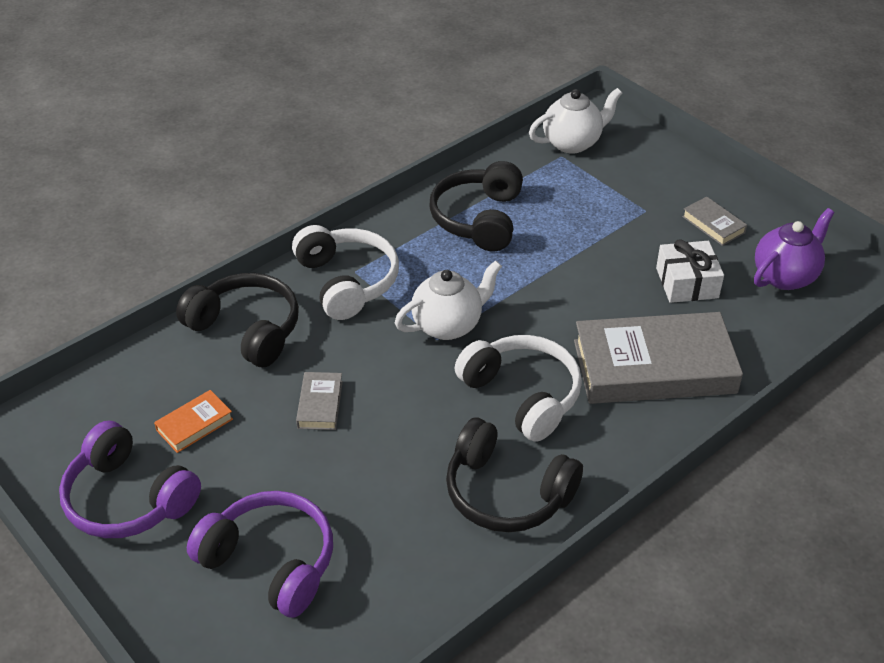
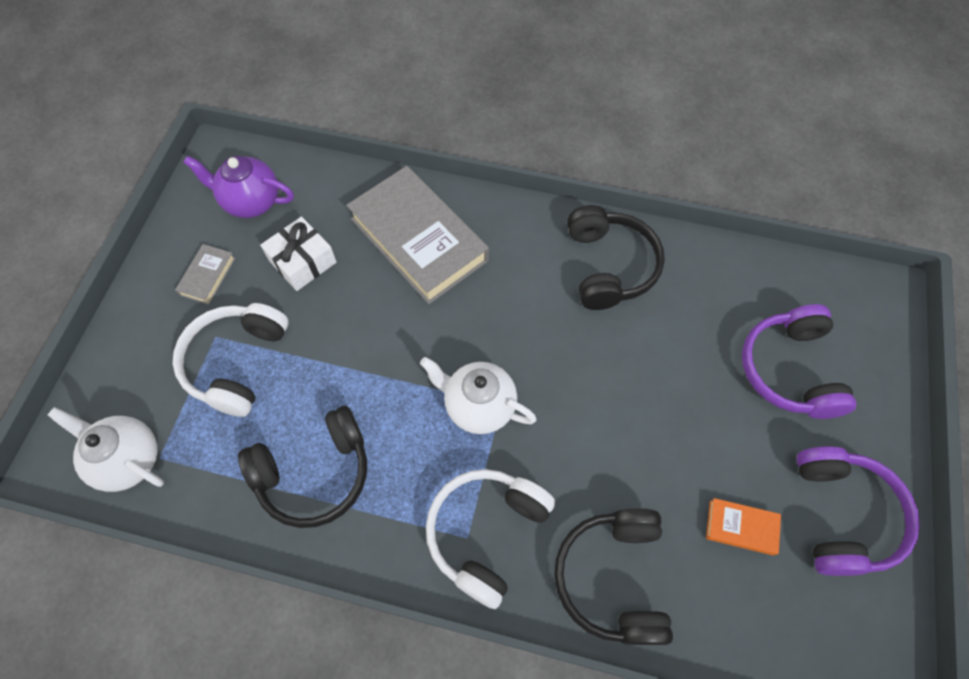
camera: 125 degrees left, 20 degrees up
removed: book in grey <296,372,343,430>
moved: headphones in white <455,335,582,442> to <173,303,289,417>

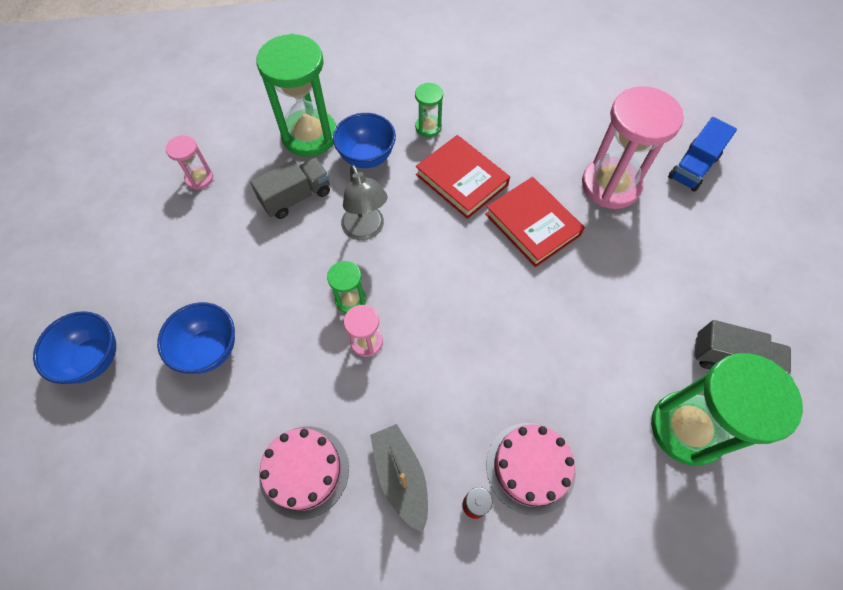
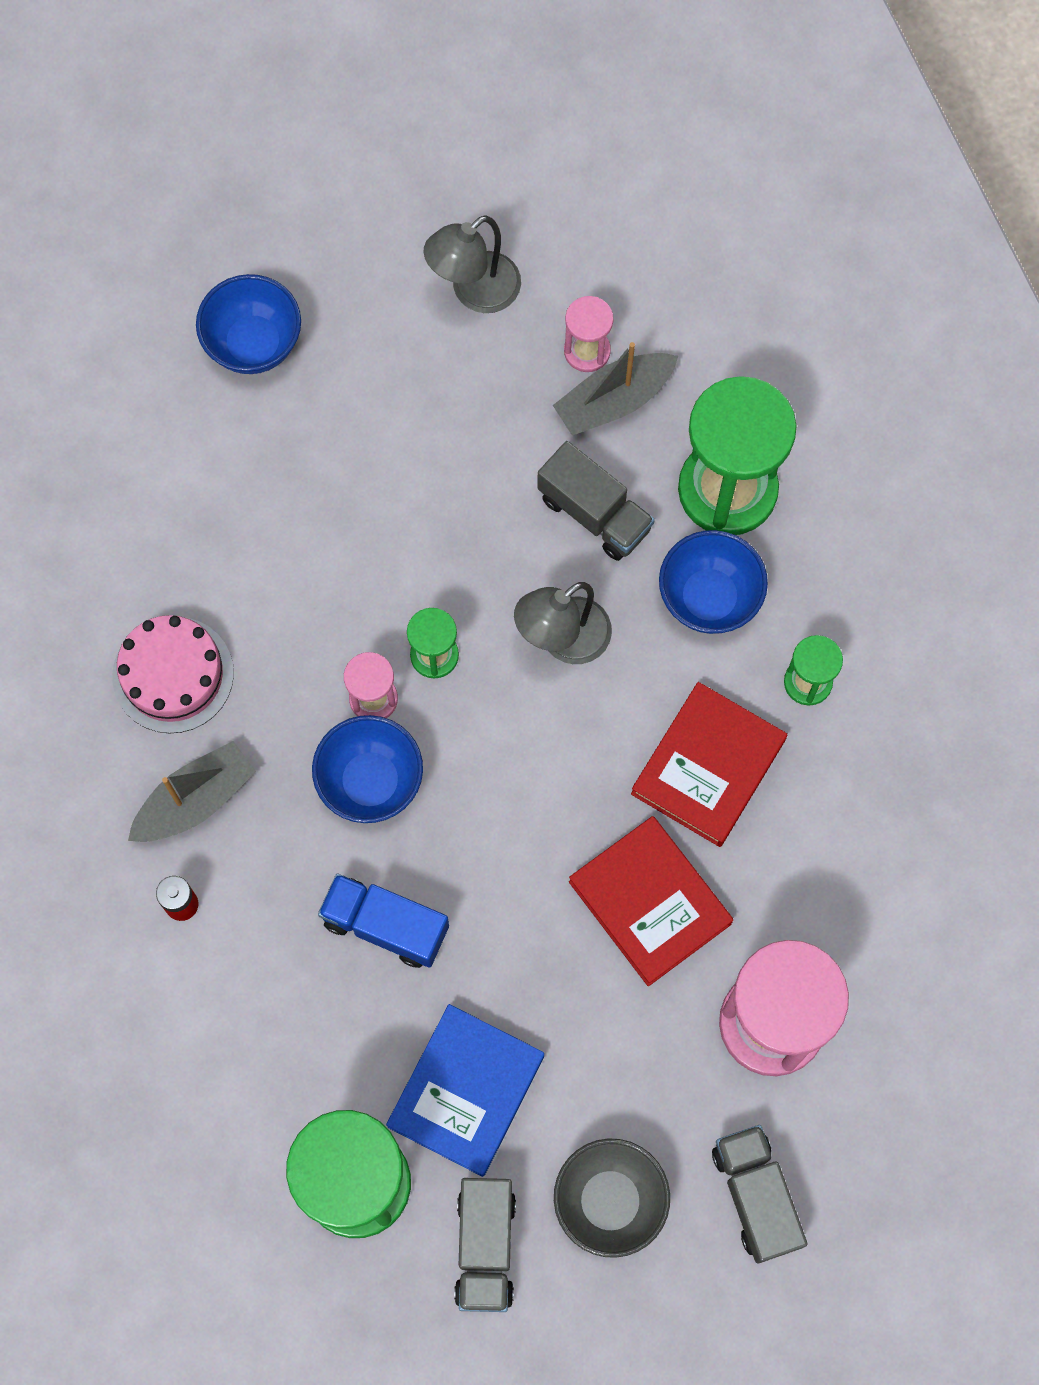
camera: 75 degrees right, 10 degrees up
removed: cake in pink <486,423,576,516>
added: book in blue <386,1004,544,1177>; lamp in grey <424,215,521,313>; boat in grey <553,342,678,436>; bowl in grey <554,1139,670,1258>; truck in grey <712,1125,808,1264>
moved: bowl in blue <157,302,235,374> to <312,715,423,823>; truck in blue <668,117,737,192> to <318,874,449,968>
turned: book in red <485,177,585,267> = <569,816,733,986> 75 degrees counterclockwise

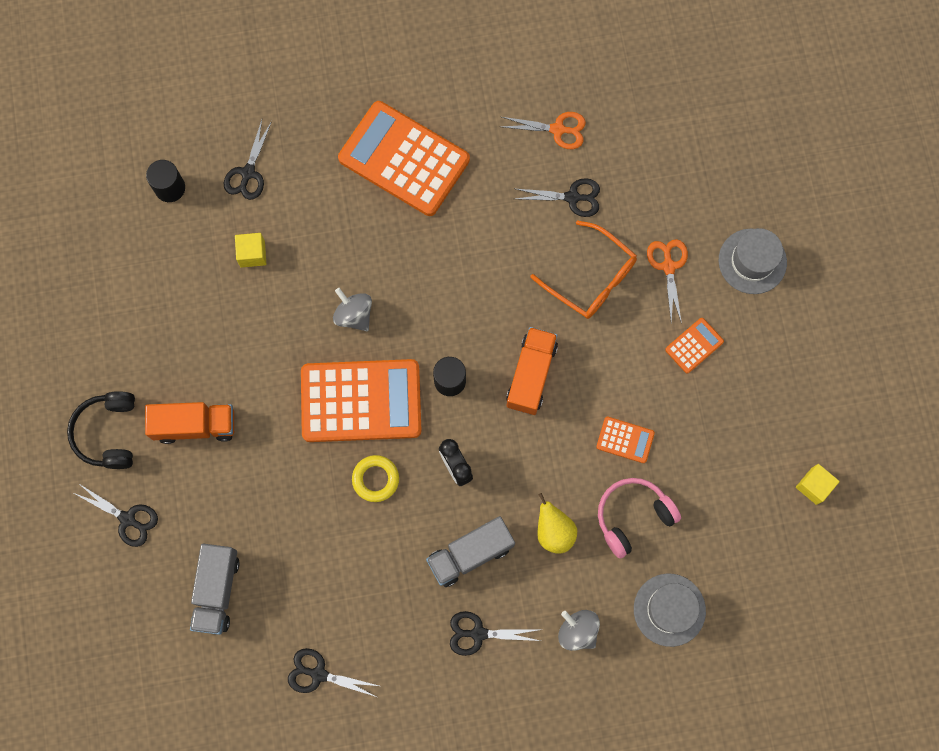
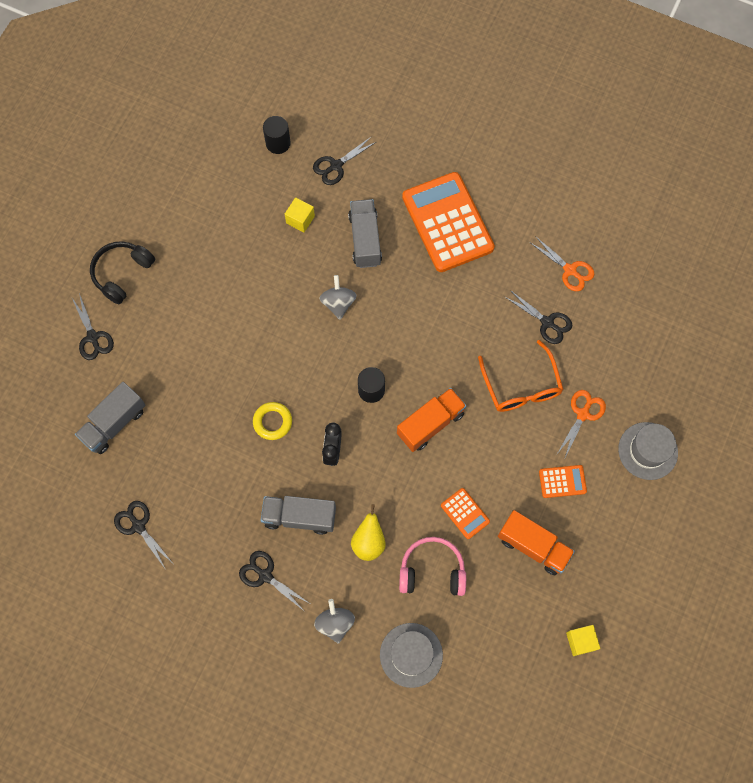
camera: 35 degrees right, 5 degrees down
removed: calculator in orange <301,359,421,442>
added: truck in grey <348,199,382,268>
moved: truck in orange <145,402,234,444> to <498,510,575,575>

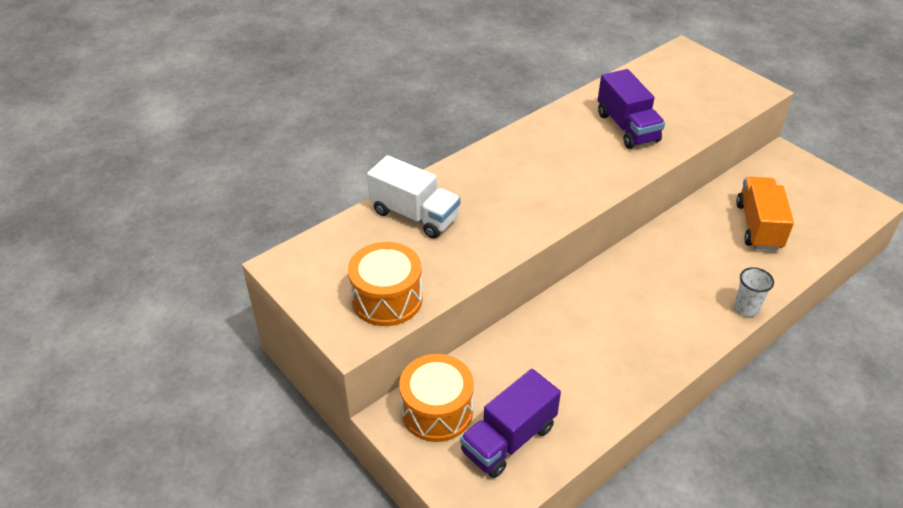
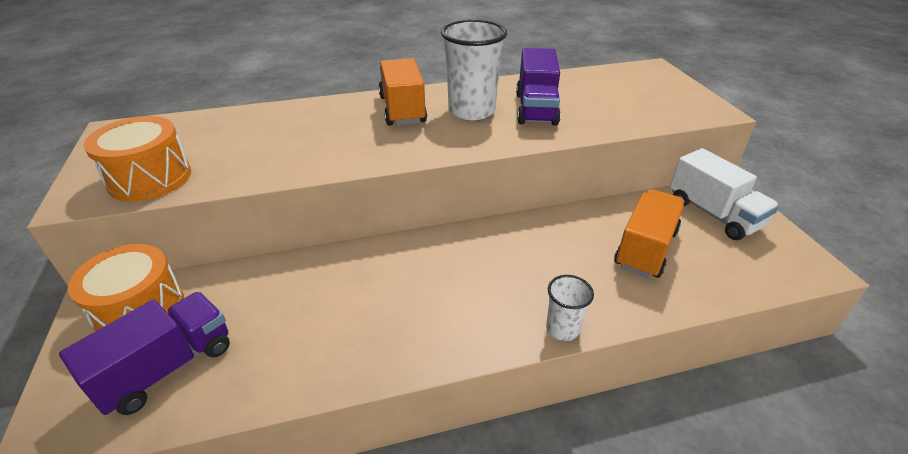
camera: 25 degrees right, 5 degrees down
added: truck in orange <378,58,427,126>; cup in white <441,19,507,120>
moved: truck in white <367,155,461,239> to <670,148,779,240>
turned: truck in purple <460,369,561,478> = <59,292,230,415> 150 degrees clockwise

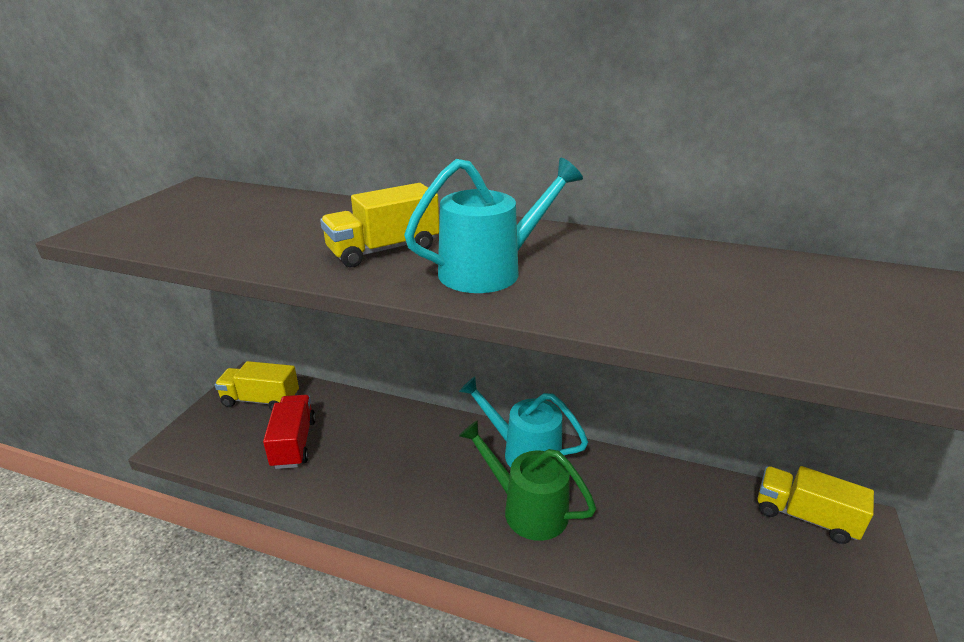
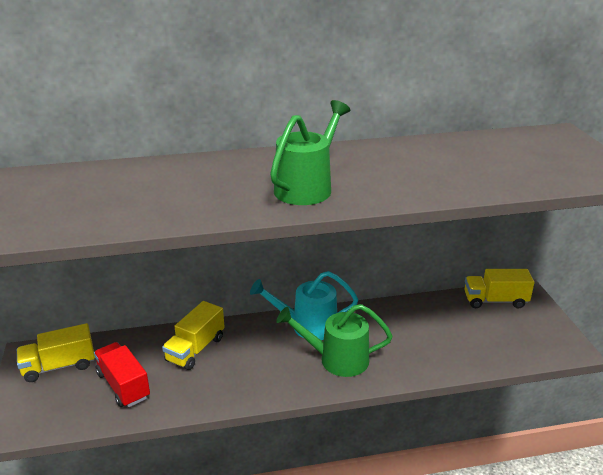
camera: 30 degrees left, 0 degrees up
moved: truck in yellow <320,183,439,267> to <162,301,225,370>
recoloured: watering can in turquoise <404,158,583,293> to watering can in green <270,100,350,205>

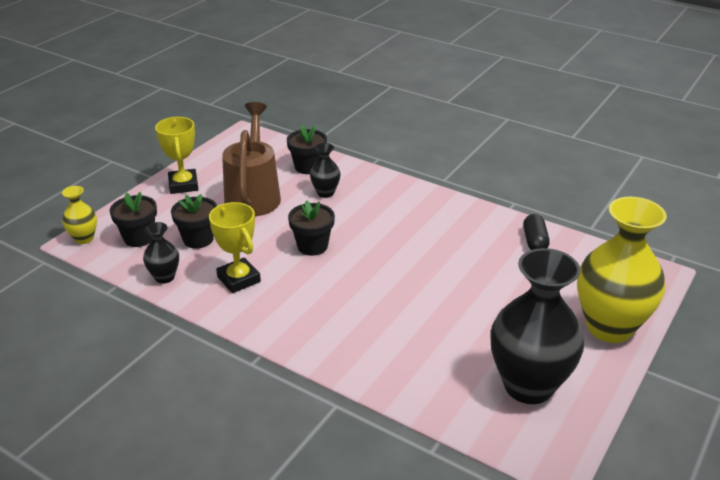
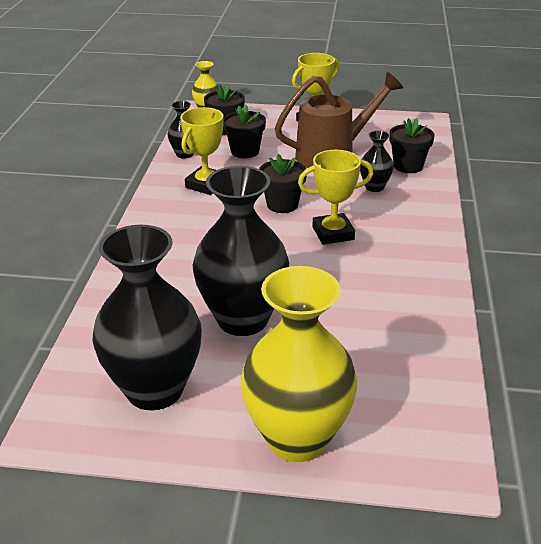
camera: 65 degrees right, 0 degrees up
removed: capsule in black <523,214,550,250>
added: vase in black <193,166,289,336>; trophy in yellow <298,150,374,245>

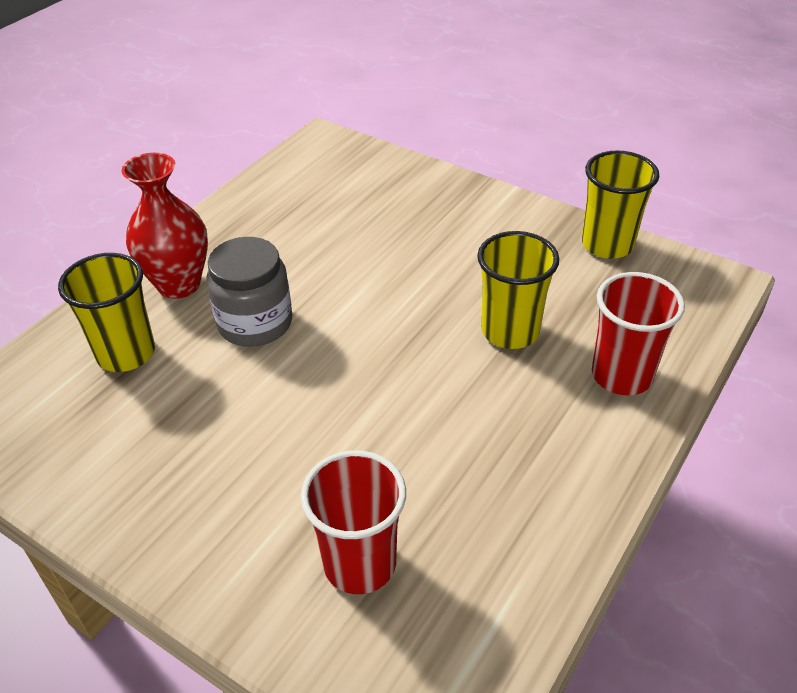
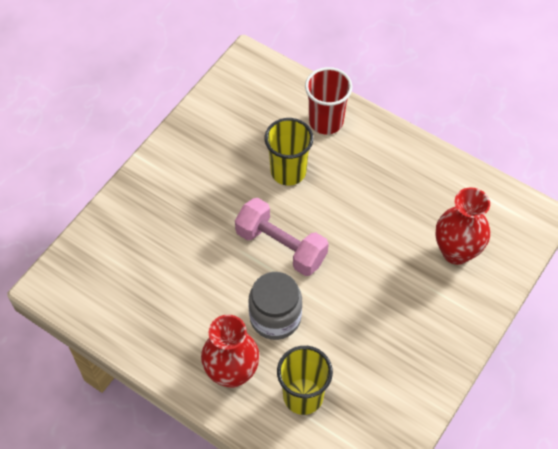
camera: 90 degrees left, 15 degrees up
removed: cup in yellow <582,150,659,259>
added: dumbbell in pink <235,198,329,276>
replaced: cup in red <301,450,406,594> to vase in red <435,187,490,265>

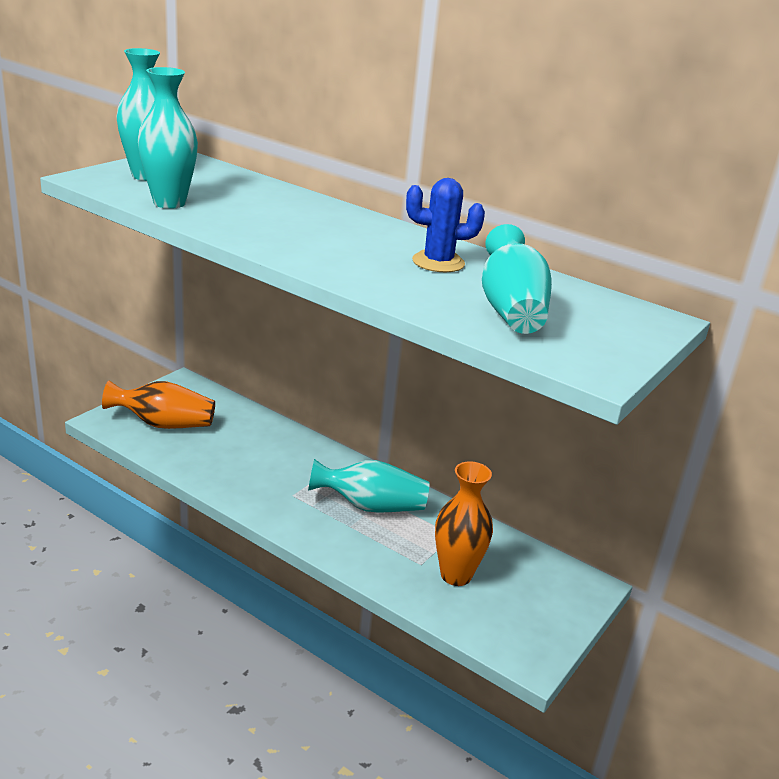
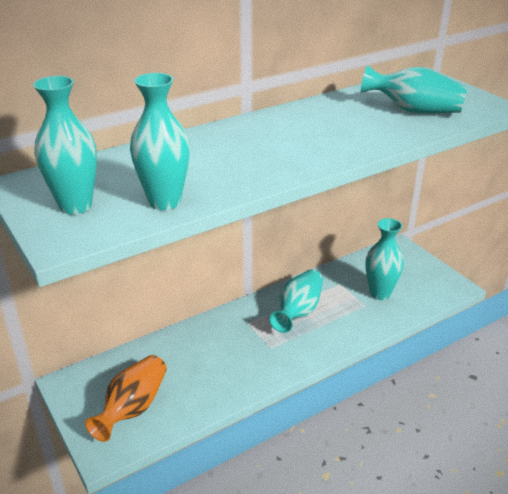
camera: 65 degrees left, 5 degrees up
removed: cactus in blue <406,178,485,272>
recoloured: vase in orange <435,461,493,586> to vase in turquoise <366,218,404,300>

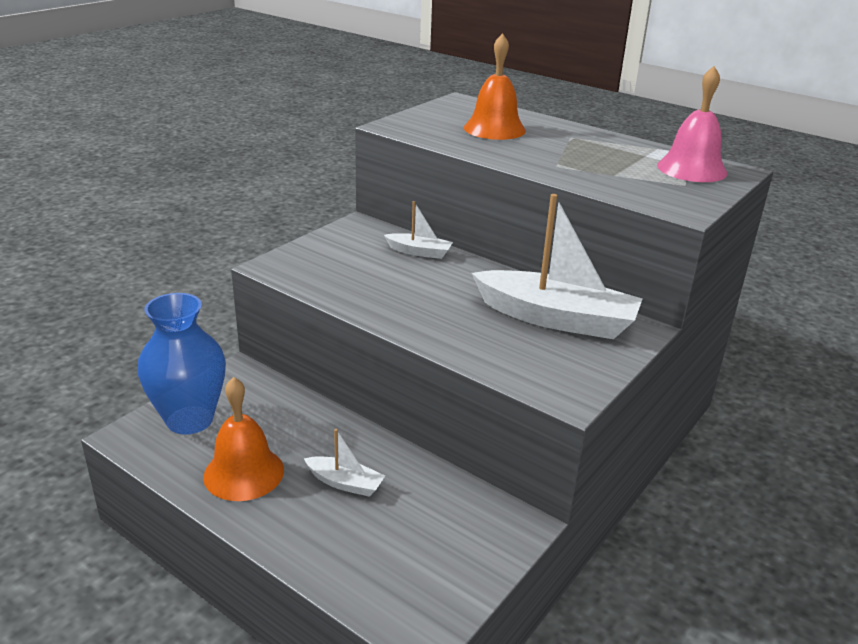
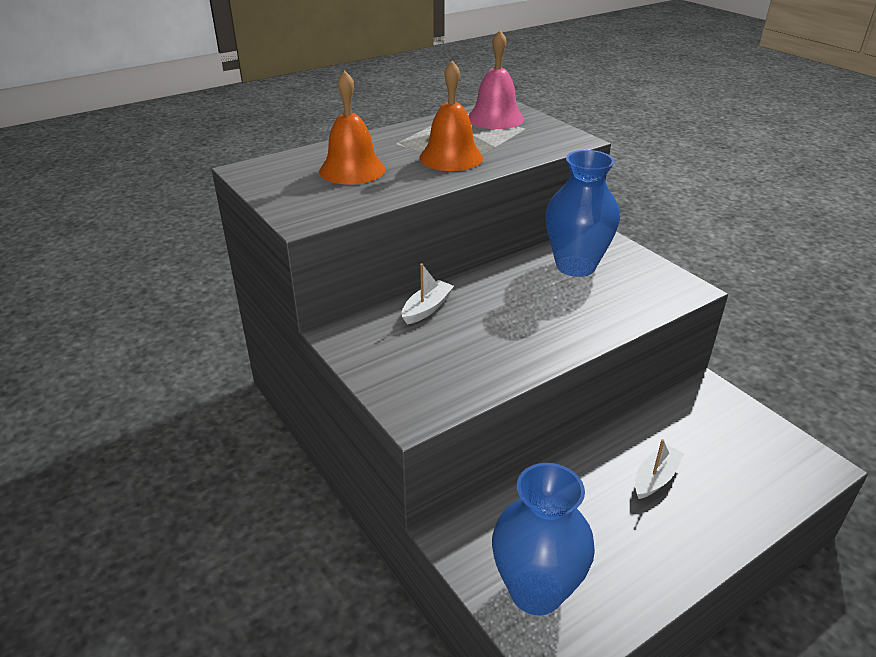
camera: 70 degrees left, 5 degrees up
moved: bell in orange <203,377,284,501> to <419,61,483,171>
replaced: boat in white <472,194,642,339> to vase in blue <546,150,620,277>

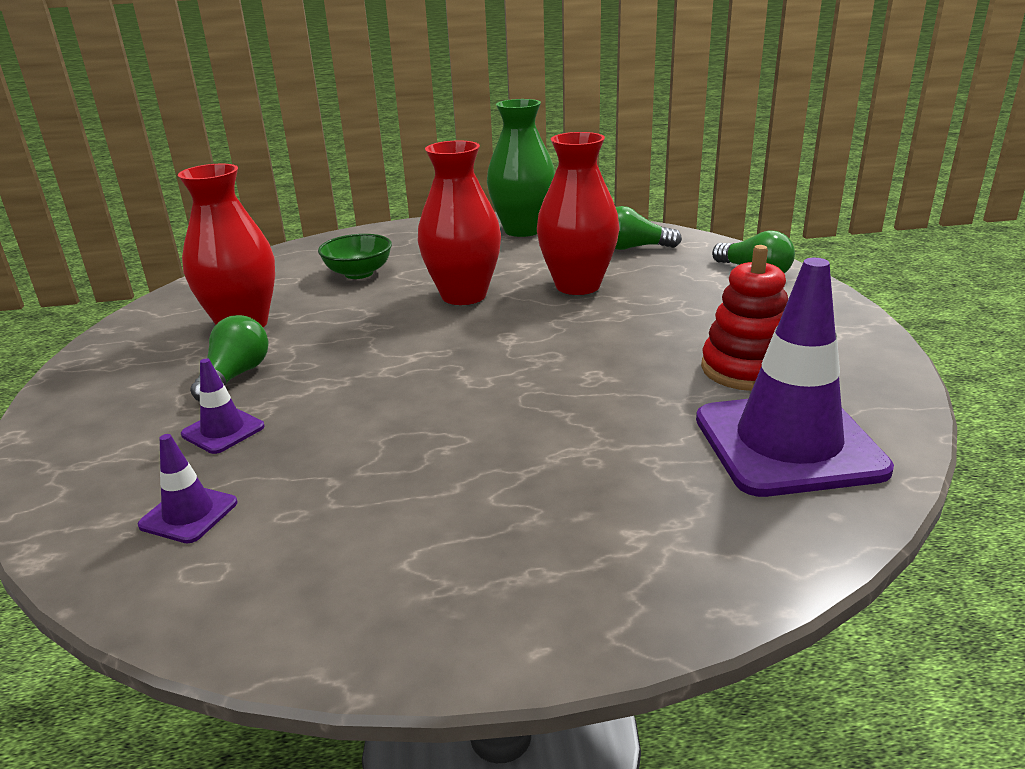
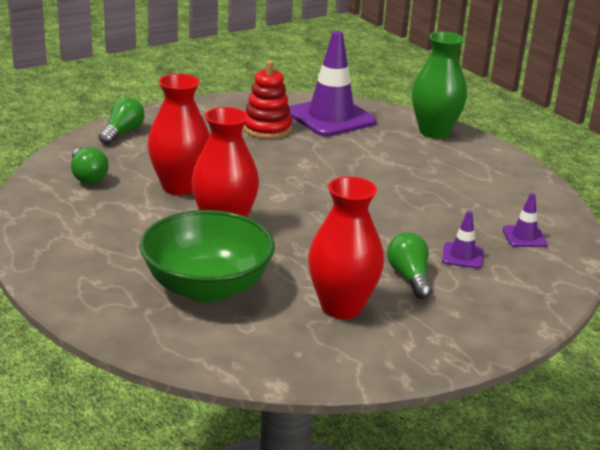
camera: 120 degrees left, 0 degrees up
moved: vase in green <487,99,555,237> to <412,32,467,139>
turned: light bulb in green <190,315,268,402> = <387,232,432,299> 90 degrees clockwise
resized: bowl in green <318,234,392,279> = <140,210,275,302> x1.86

